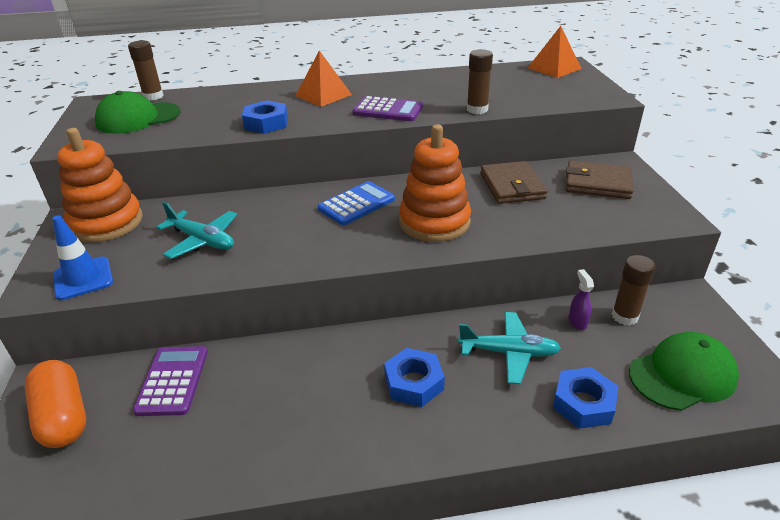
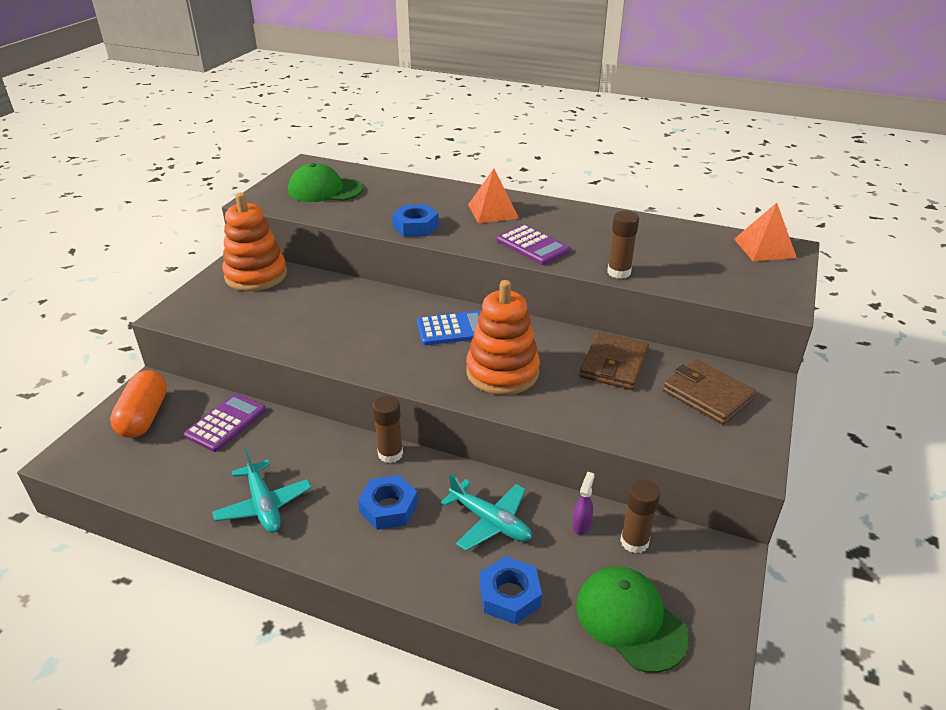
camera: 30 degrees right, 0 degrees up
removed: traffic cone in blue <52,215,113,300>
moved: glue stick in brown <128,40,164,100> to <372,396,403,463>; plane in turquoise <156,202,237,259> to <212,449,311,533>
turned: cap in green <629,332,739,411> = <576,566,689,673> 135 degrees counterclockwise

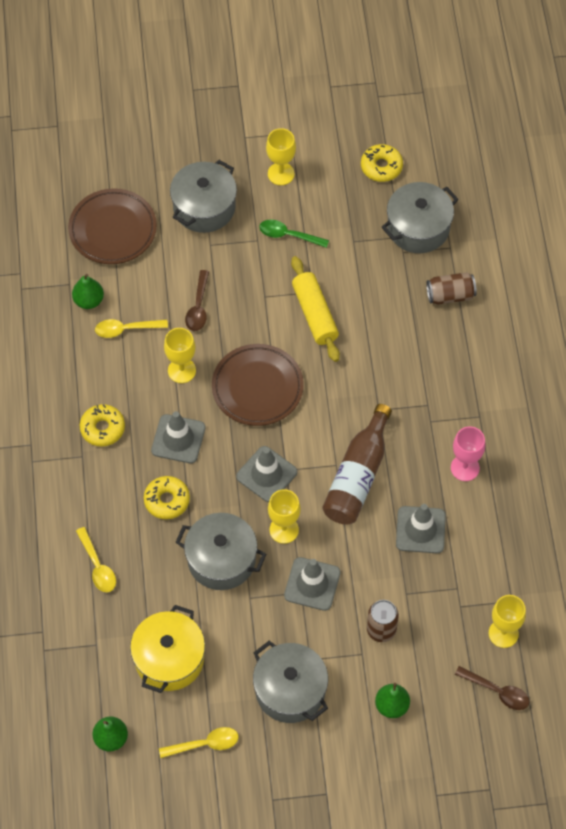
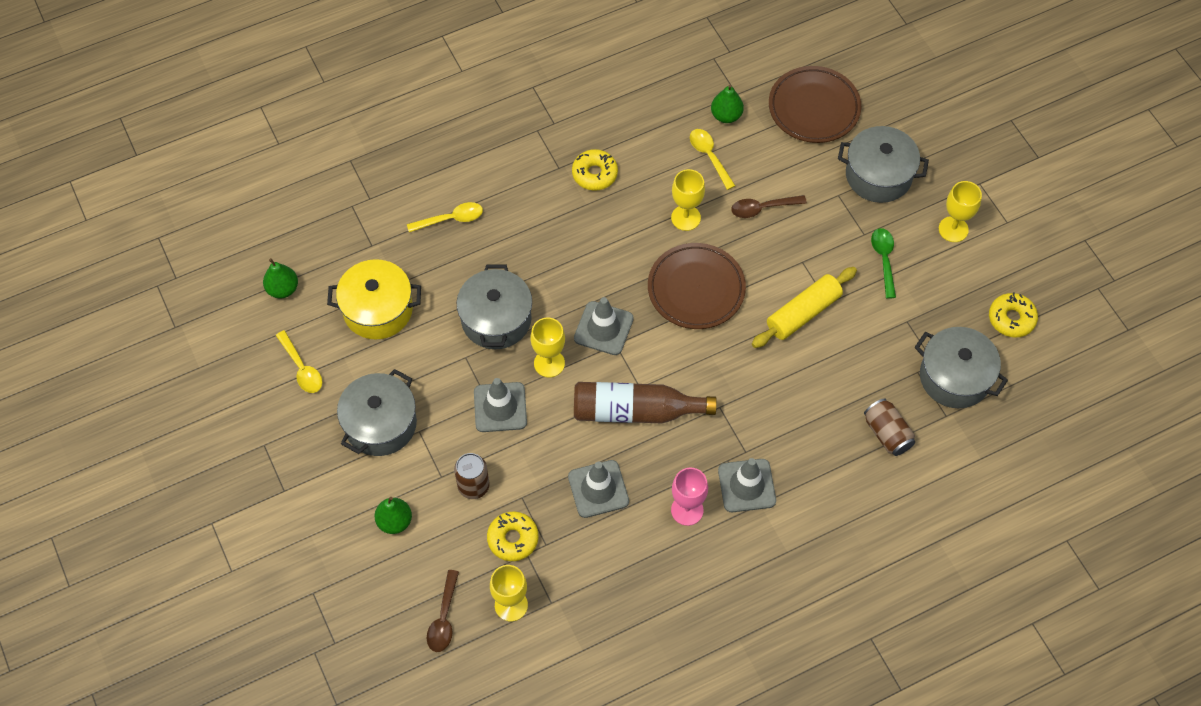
camera: 70 degrees right, 0 degrees up
moved: donut in yellow <144,476,190,519> to <487,512,539,561>; traffic cone in grey <151,411,205,463> to <718,458,776,512>
turned: spoon in yellow <76,527,116,592> = <407,202,483,232> 150 degrees counterclockwise

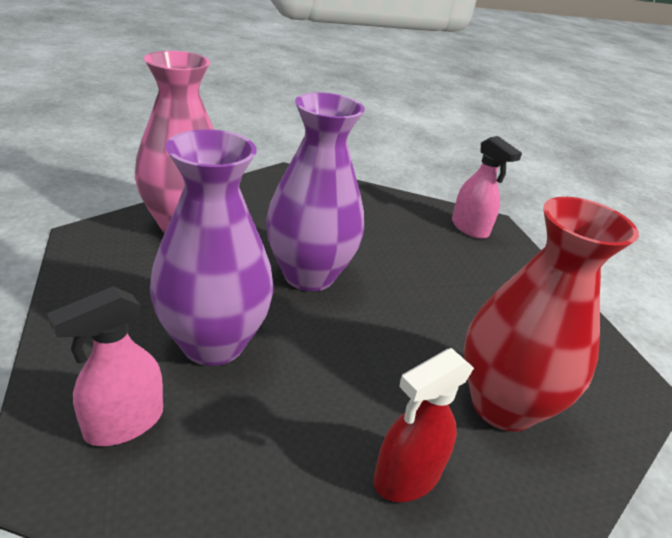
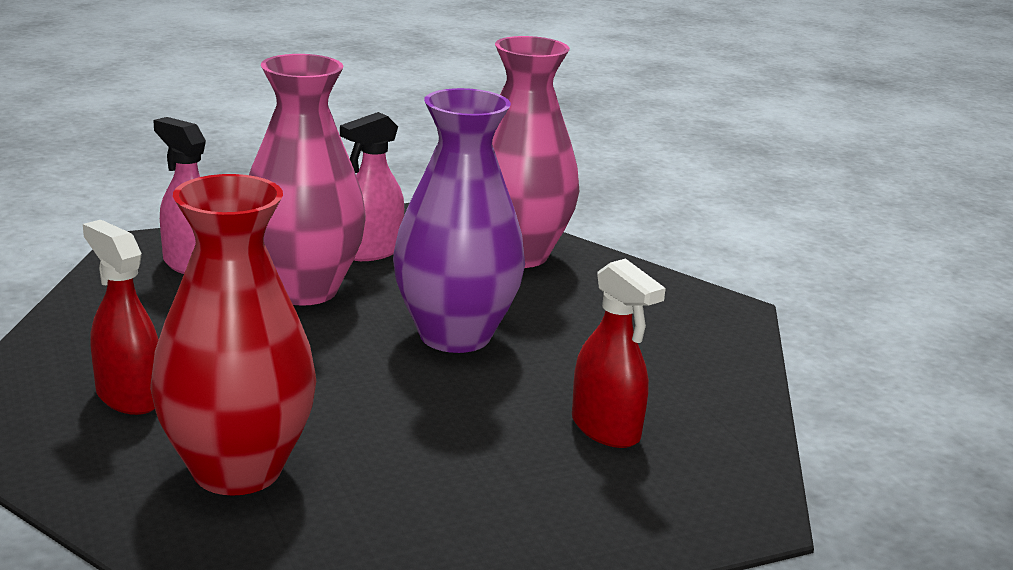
camera: 85 degrees right, 10 degrees down
added: spray bottle in red <572,258,666,448>
moved: spray bottle in pink <452,136,522,239> to <340,112,404,261>
recoloured: vase in purple <150,129,273,366> to vase in pink <249,54,366,306>

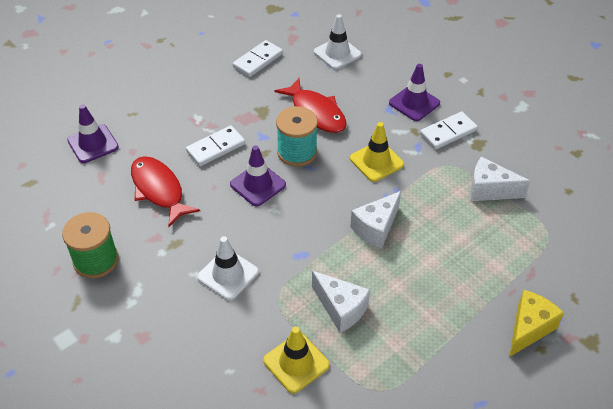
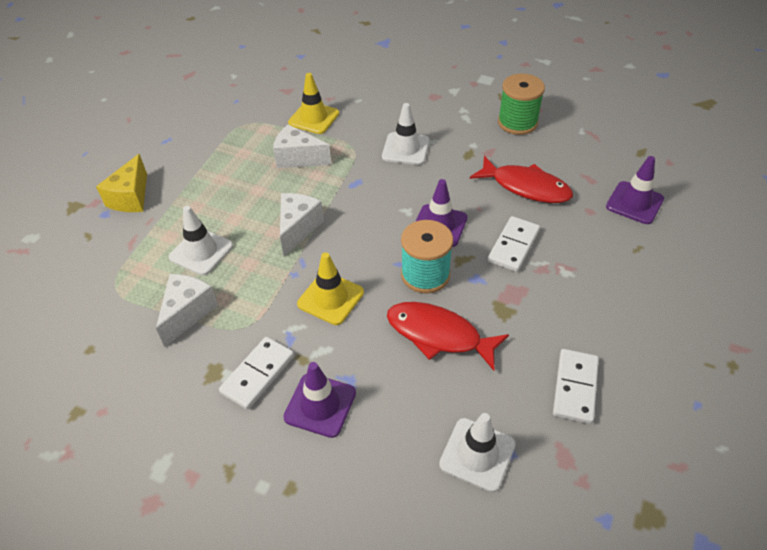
camera: 155 degrees right, 0 degrees up
added: traffic cone in white <169,206,233,275>
turned: cheese in white <470,156,530,201> = <156,274,218,347> 60 degrees counterclockwise

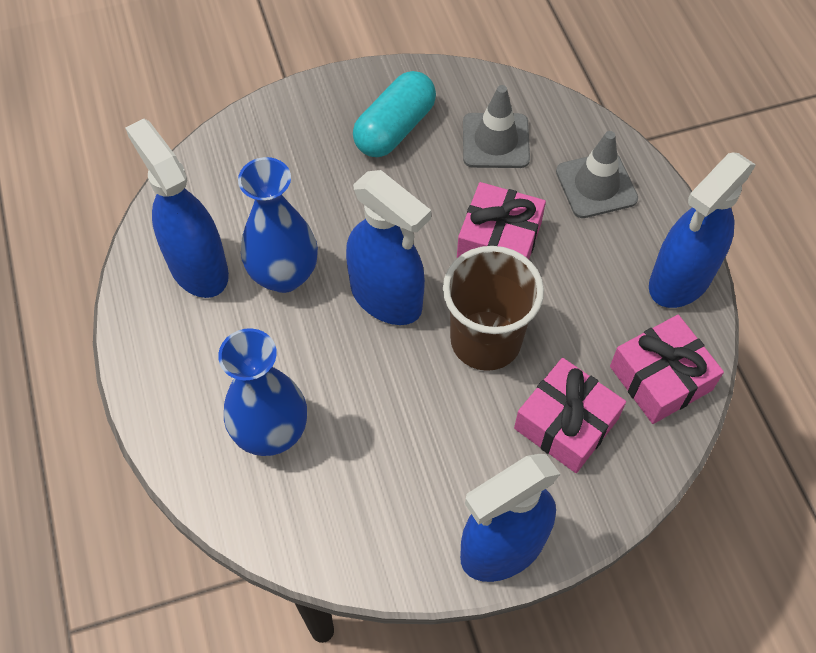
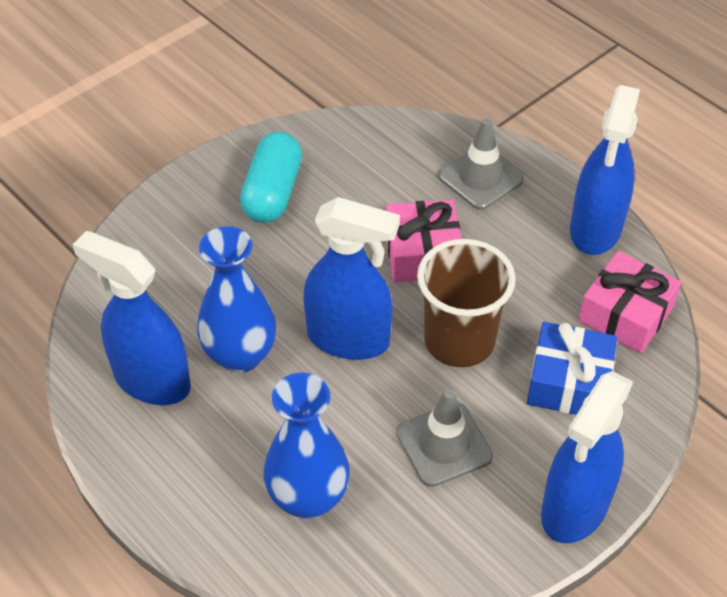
camera: 25 degrees left, 10 degrees down
moved: traffic cone in grey <463,85,530,168> to <396,389,493,487>
recoloured: gift in pink <514,358,626,473> to gift in blue <527,322,617,415>

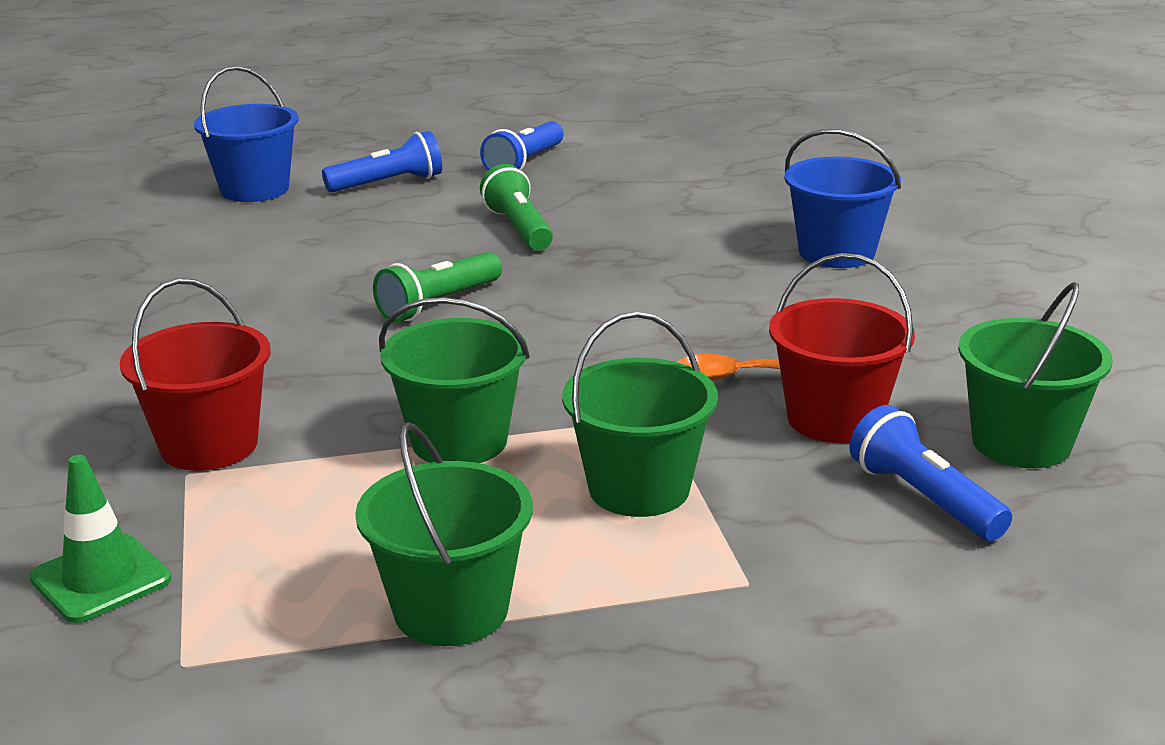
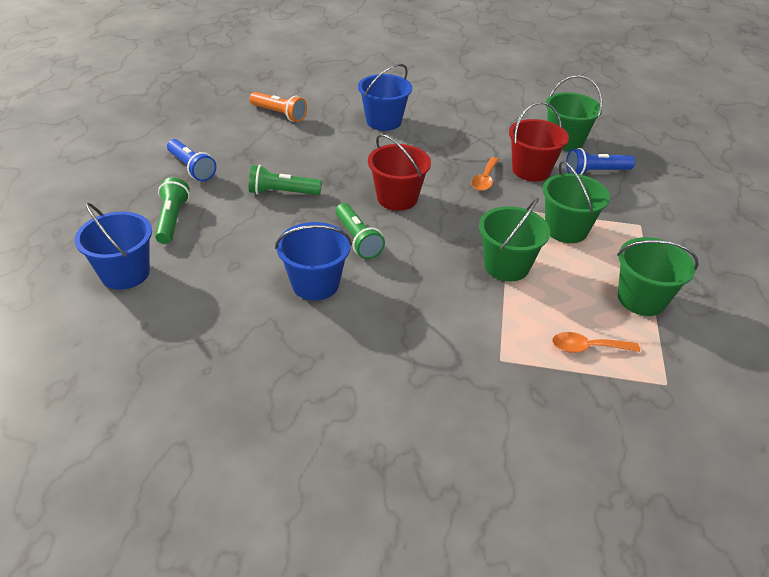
camera: 70 degrees left, 15 degrees up
removed: traffic cone in green <29,455,172,623>
added: flashlight in orange <250,92,307,122>; bucket in blue <275,222,352,300>; spoon in orange <552,332,640,353>
moved: bucket in red <120,278,271,471> to <368,134,431,211>
recoloured: flashlight in blue <322,131,442,192> to flashlight in green <155,177,190,244>

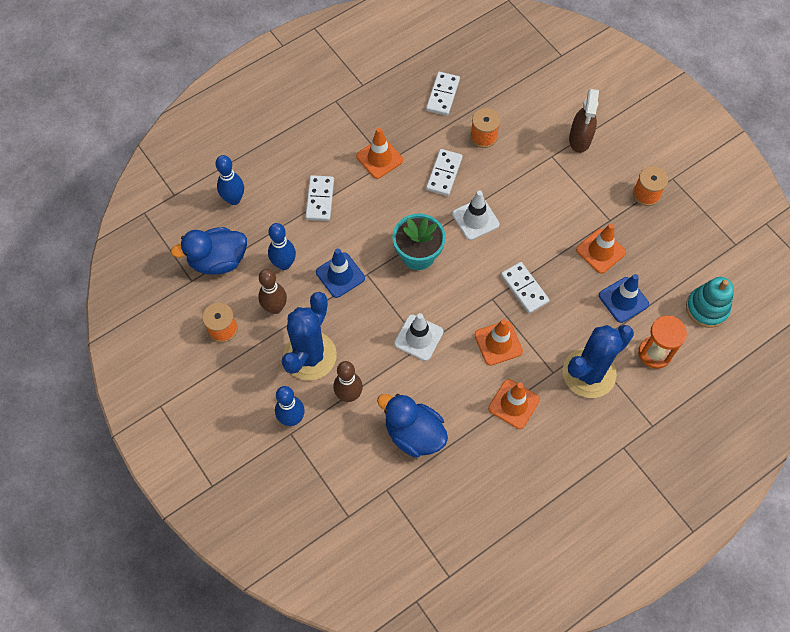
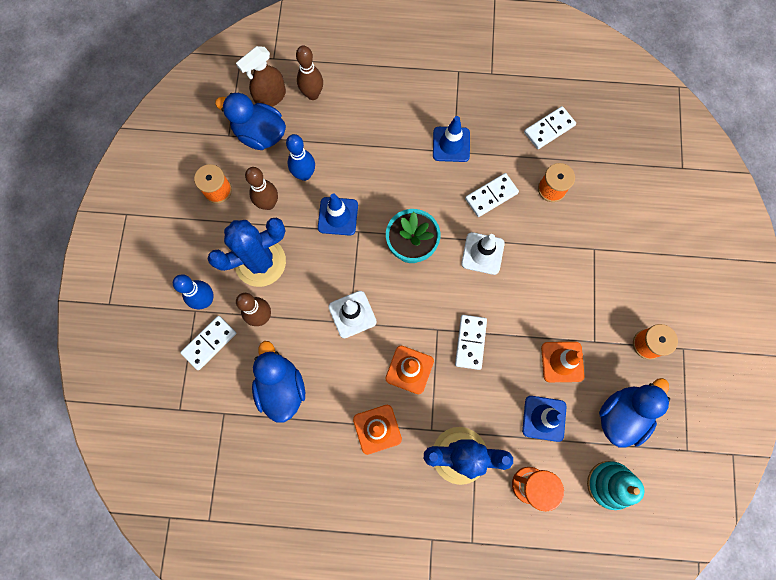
camera: 40 degrees right, 10 degrees up
added: duck in blue <599,378,670,448>
moved: domino in white <305,175,334,221> to <180,316,236,370>; spray bottle in brown <569,89,599,153> to <236,46,286,107>
recoloured: bowling pin in blue <216,155,244,205> to bowling pin in brown <296,46,323,100>; traffic cone in orange <356,127,403,179> to traffic cone in blue <433,116,470,162>

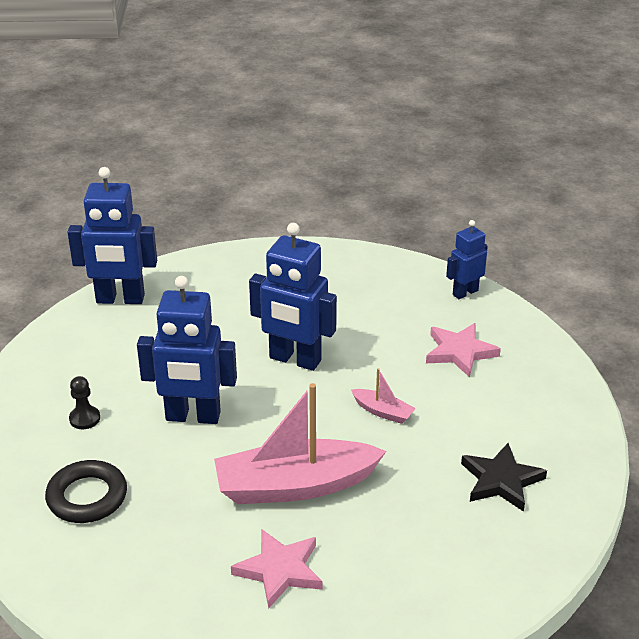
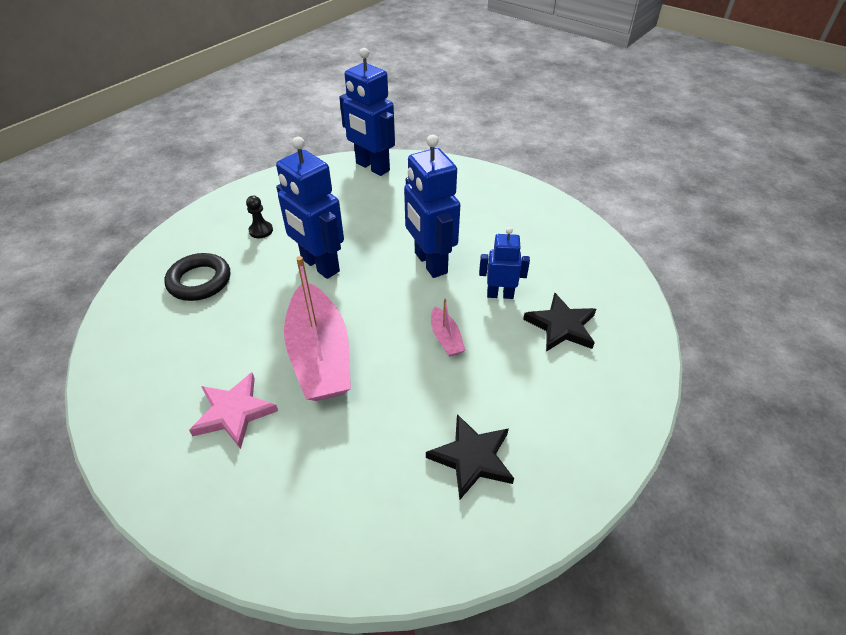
camera: 40 degrees right, 10 degrees up
moved: robot in blue <446,220,488,299> to <479,227,530,299>
recoloured: star in pink <426,323,501,378> to star in black <523,292,596,352>
turned: boat in pink <214,383,387,504> = <284,256,351,401> 135 degrees counterclockwise

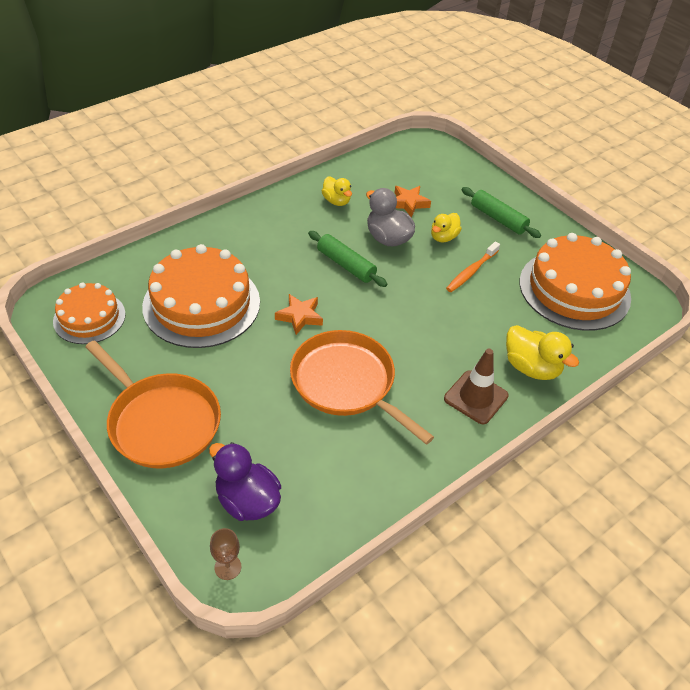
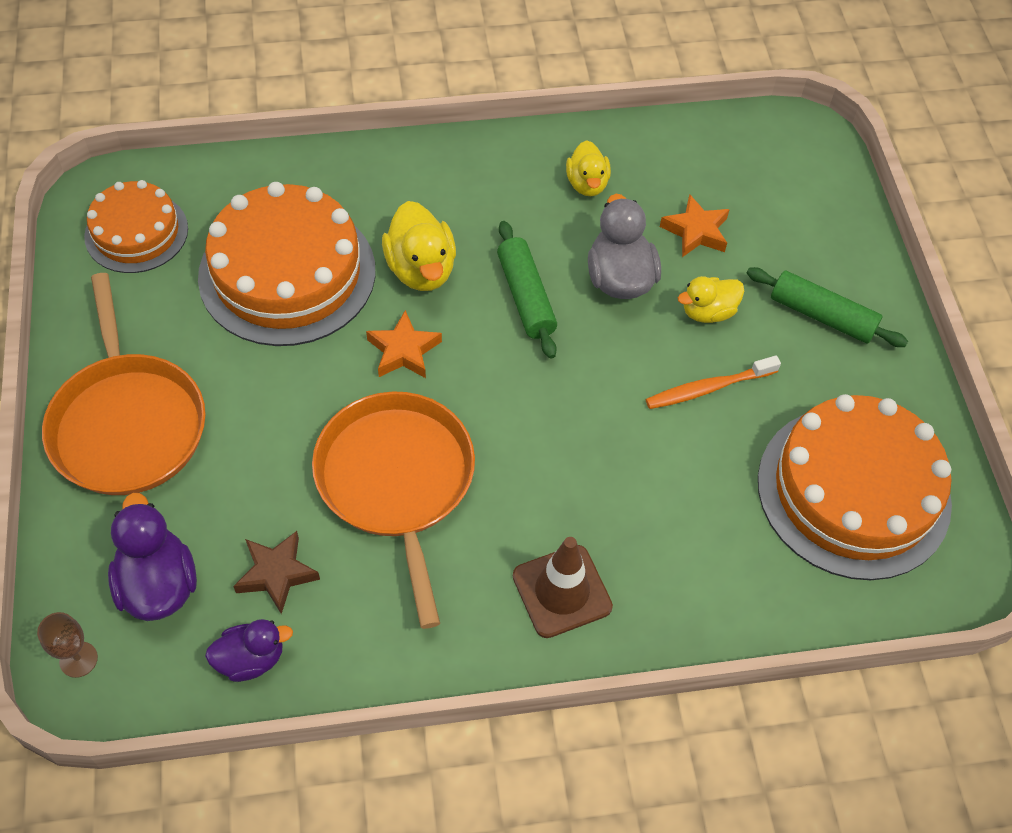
camera: 30 degrees right, 10 degrees up
added: duck in purple <205,619,293,682>; star in brown <233,531,320,614>
moved: duck in yellow <506,325,579,380> to <382,201,456,291>
turned: rolling pin in green <461,187,541,238> = <747,267,908,347> 45 degrees counterclockwise

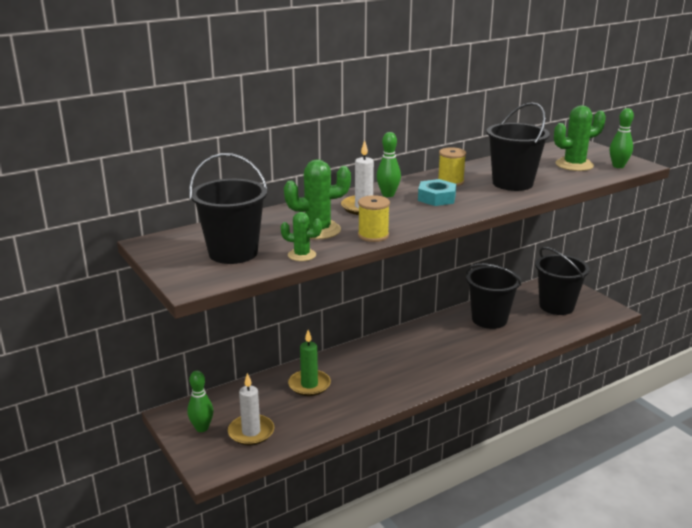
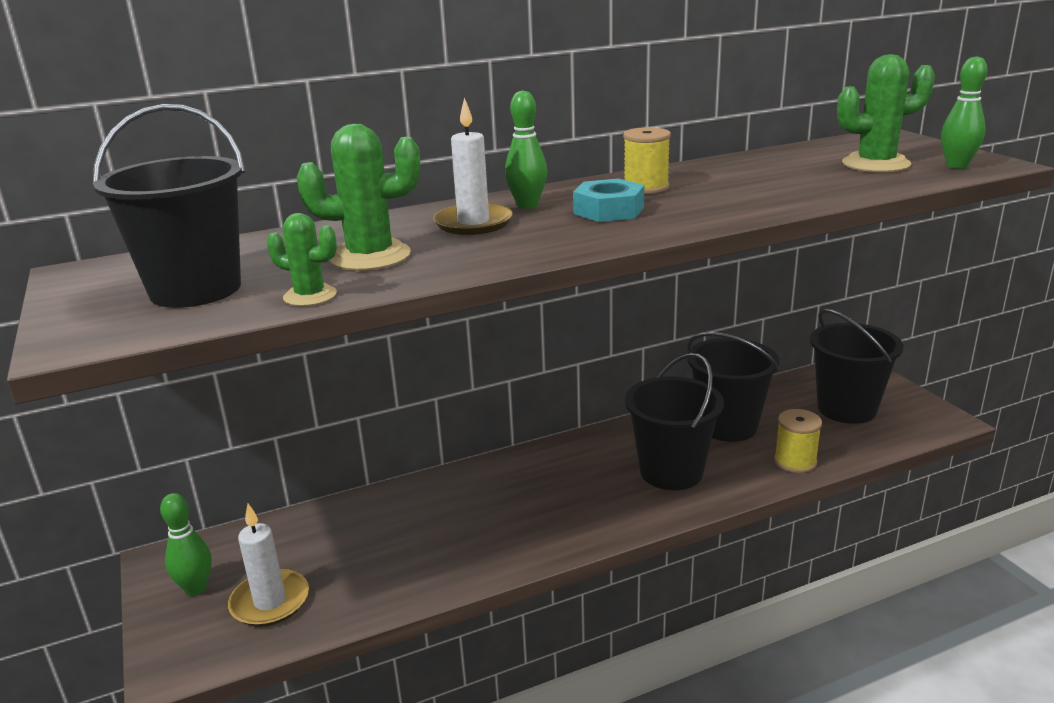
camera: 10 degrees right, 0 degrees up
removed: candle in green <288,330,331,396>
moved: spool in yellow <358,195,390,242> to <774,409,822,473>; bucket in black <487,102,550,191> to <625,353,724,490>

